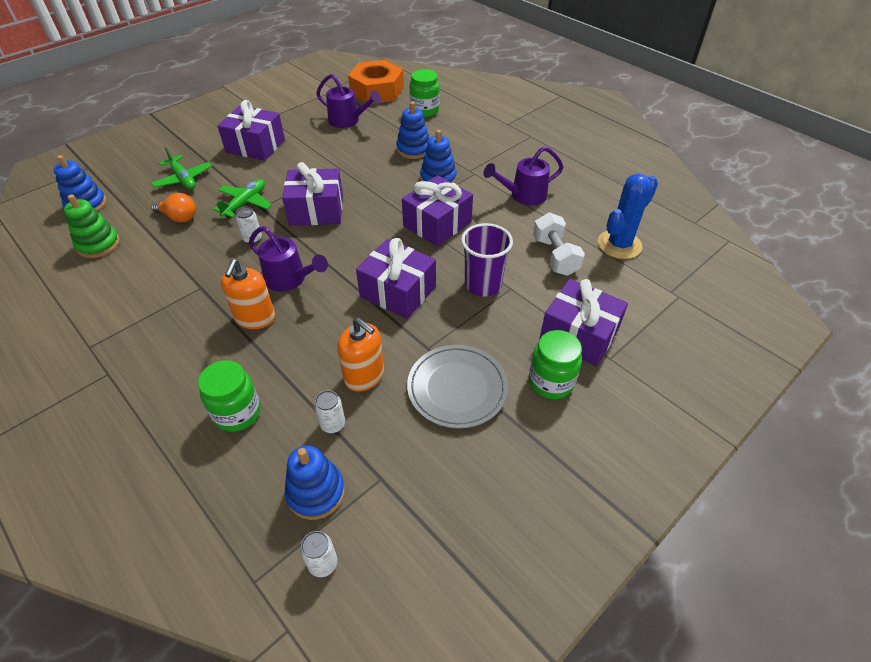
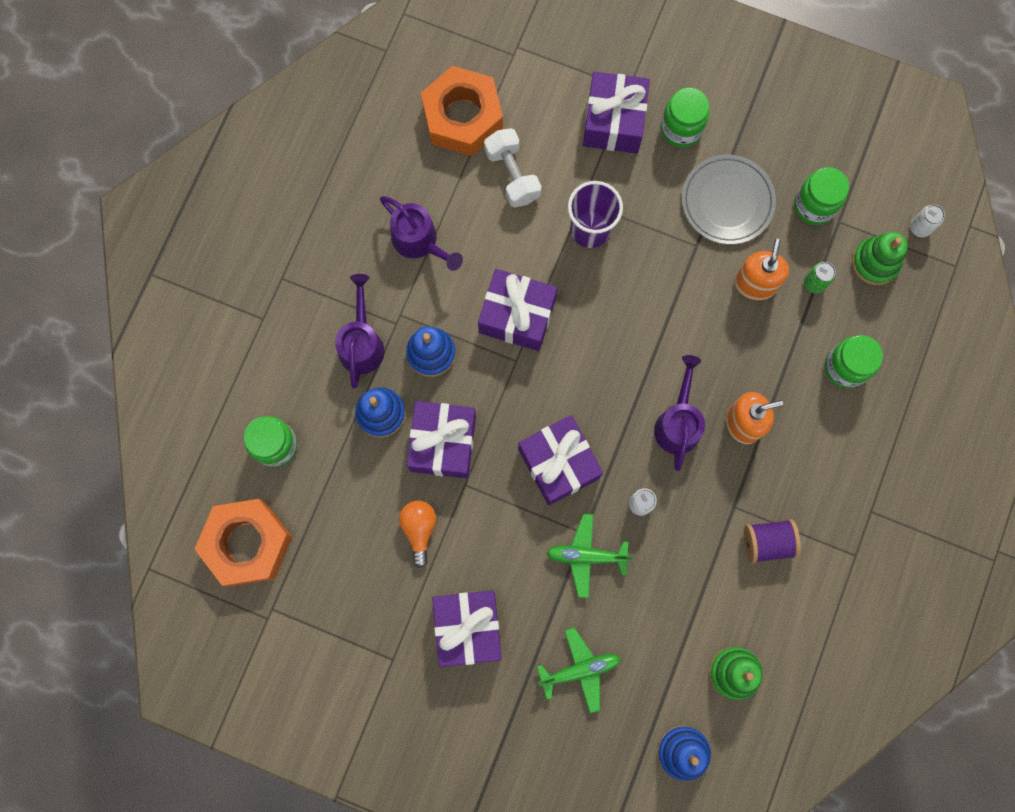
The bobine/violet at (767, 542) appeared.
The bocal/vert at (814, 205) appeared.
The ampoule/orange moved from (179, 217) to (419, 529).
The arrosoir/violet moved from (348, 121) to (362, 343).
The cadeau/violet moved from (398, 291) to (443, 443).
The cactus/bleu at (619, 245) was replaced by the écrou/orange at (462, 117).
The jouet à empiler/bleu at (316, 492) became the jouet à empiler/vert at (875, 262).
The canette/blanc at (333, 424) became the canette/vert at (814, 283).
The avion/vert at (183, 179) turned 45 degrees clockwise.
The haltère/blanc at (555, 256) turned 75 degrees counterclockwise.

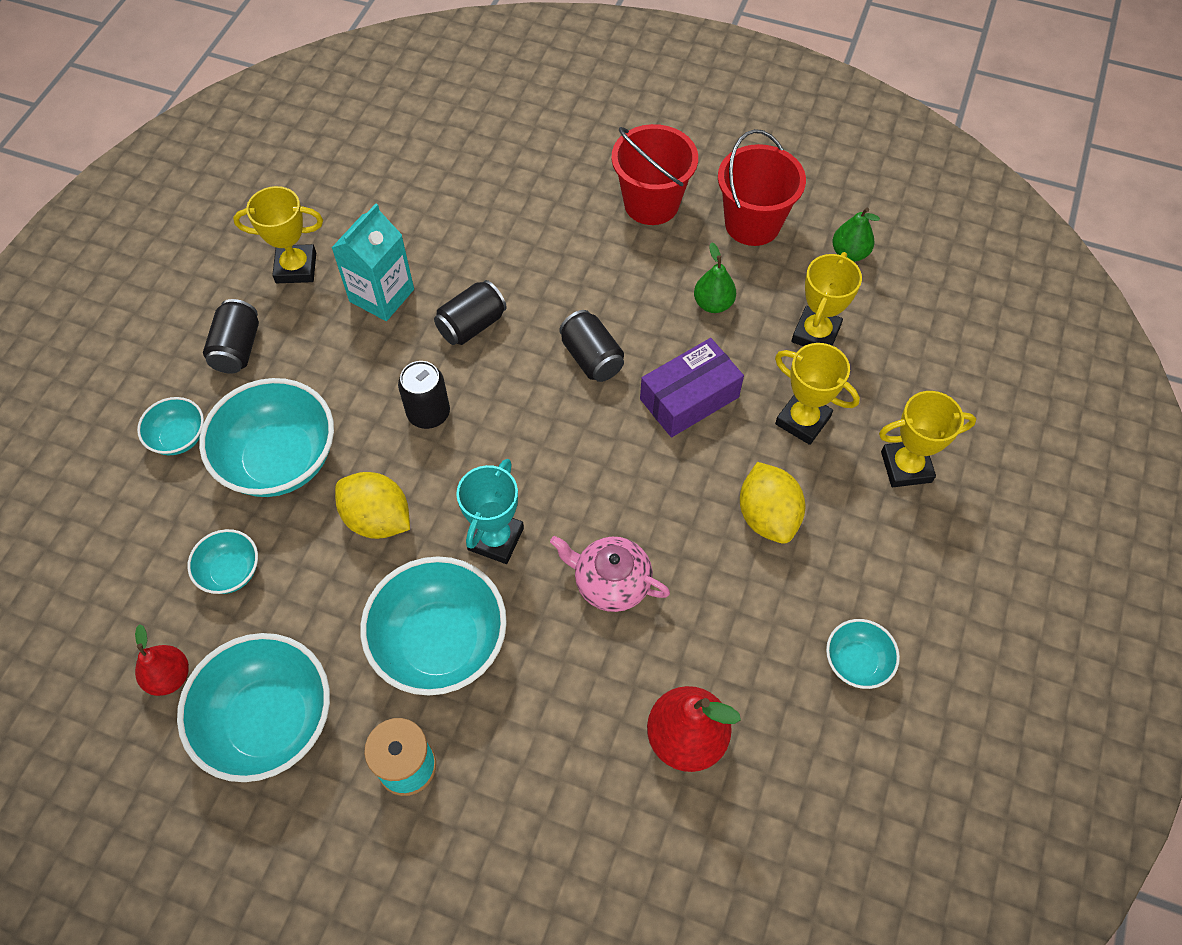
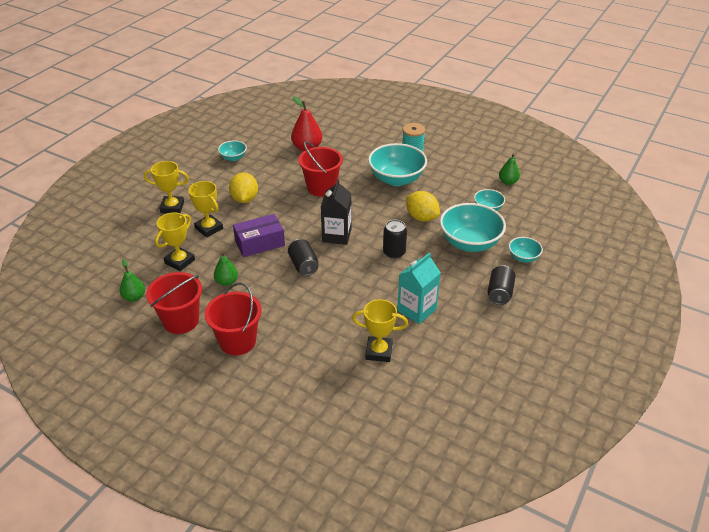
The bol/turquoise at (269, 721) disappeared.
The canette/noir at (472, 325) disappeared.
The trophée/turquoise at (495, 539) disappeared.
The brique de lait/noir at (336, 235) appeared.
The trophée/jaune moved from (296, 268) to (379, 352).
The théière/rose at (610, 582) was replaced by the seau/rouge at (321, 188).
The poire/rouge at (169, 677) became the poire/vert at (508, 182).

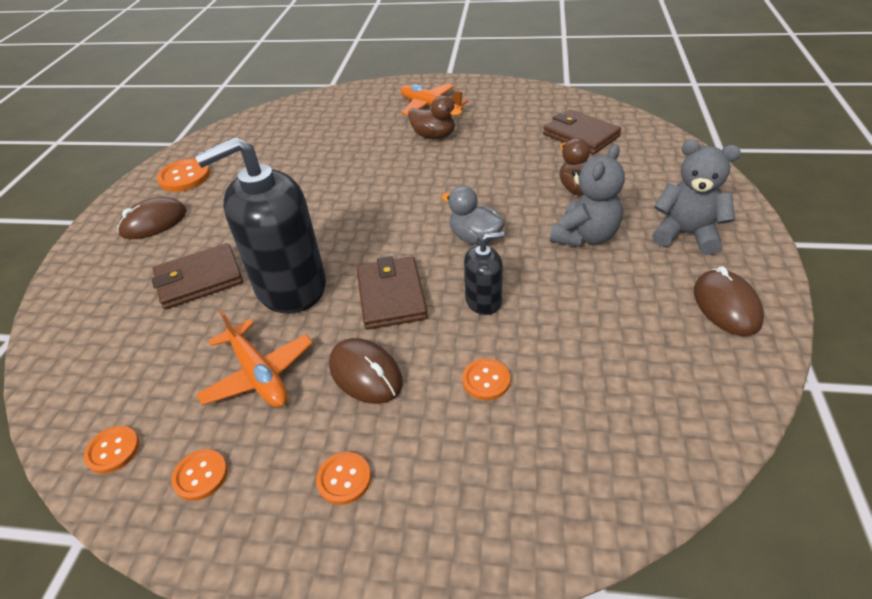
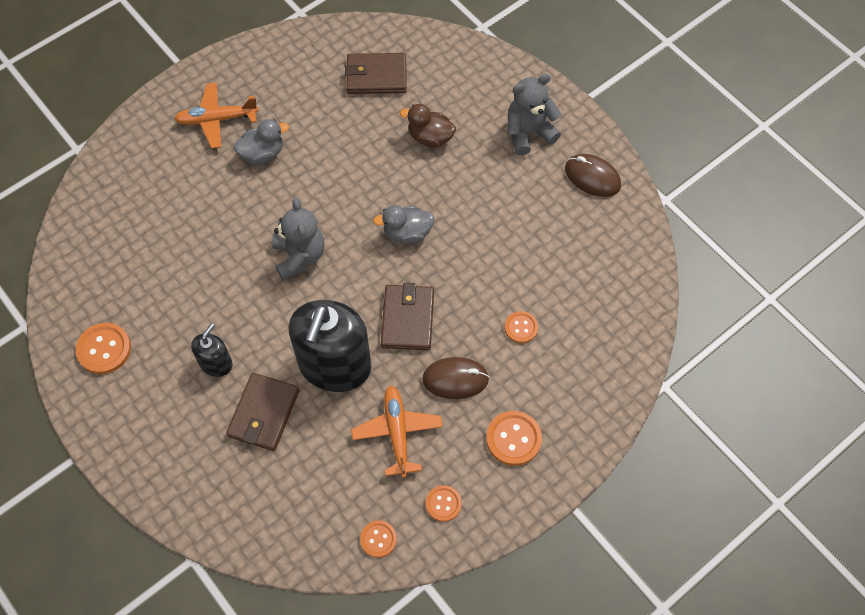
The souris/marron at (154, 222) disappeared.
The distributeur de savon/noir moved from (483, 301) to (216, 363).
The ours en peluche/gris moved from (585, 236) to (299, 256).
The canard/marron at (434, 136) became the canard/gris at (262, 153).
The avion/orange at (259, 374) turned 105 degrees counterclockwise.
The portefeuille/marron at (391, 296) turned 60 degrees clockwise.
The bouton/orange at (344, 479) changed to 1.58 times the size.

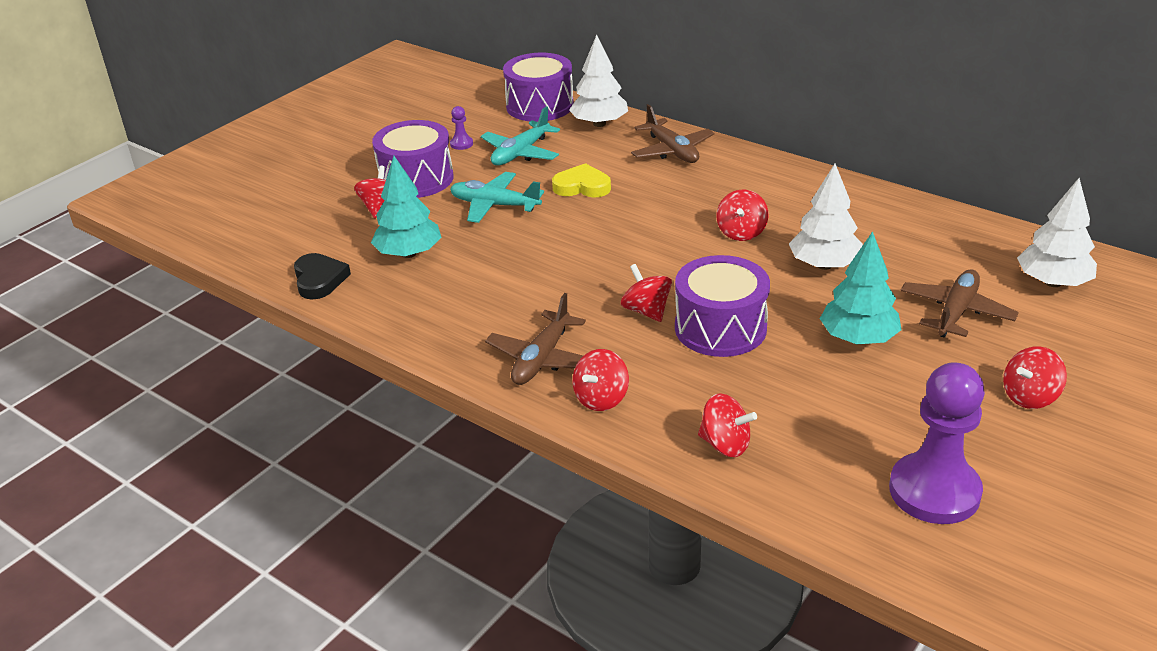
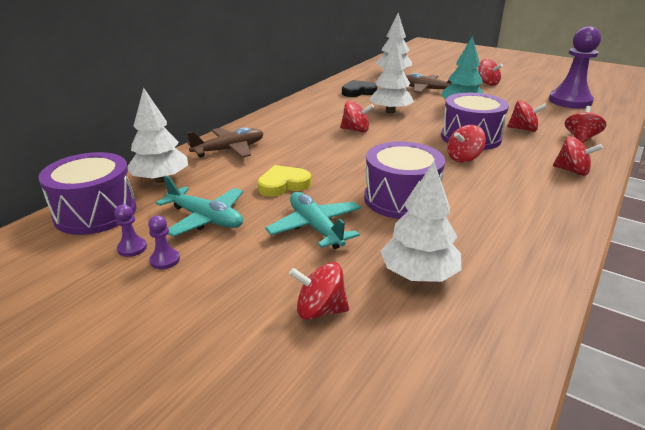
The avion/marron at (542, 359) disappeared.
The pion/violet at (132, 248) appeared.
The toupie/rouge at (523, 129) appeared.
The cœur/noir moved from (319, 280) to (358, 92).
The tambour/violet moved from (416, 179) to (401, 199).
The arbre/turquoise at (409, 253) became the arbre/blanc at (419, 275).
The avion/turquoise at (494, 205) turned 135 degrees clockwise.
The cœur/jaune at (582, 186) turned 60 degrees clockwise.

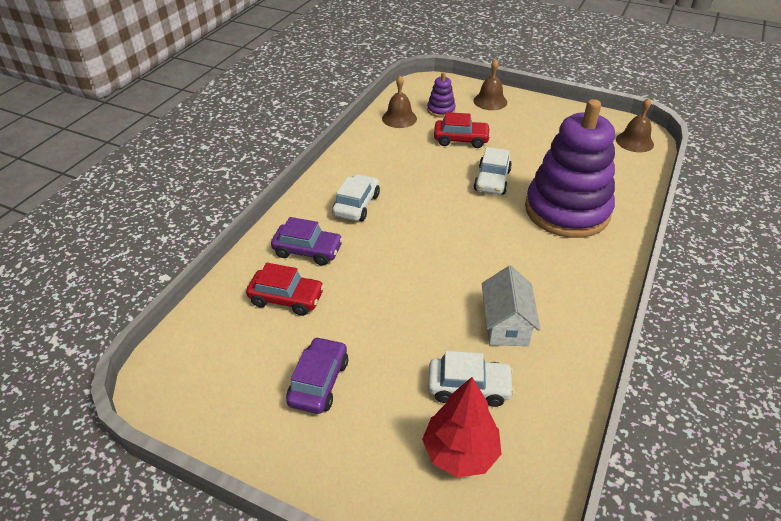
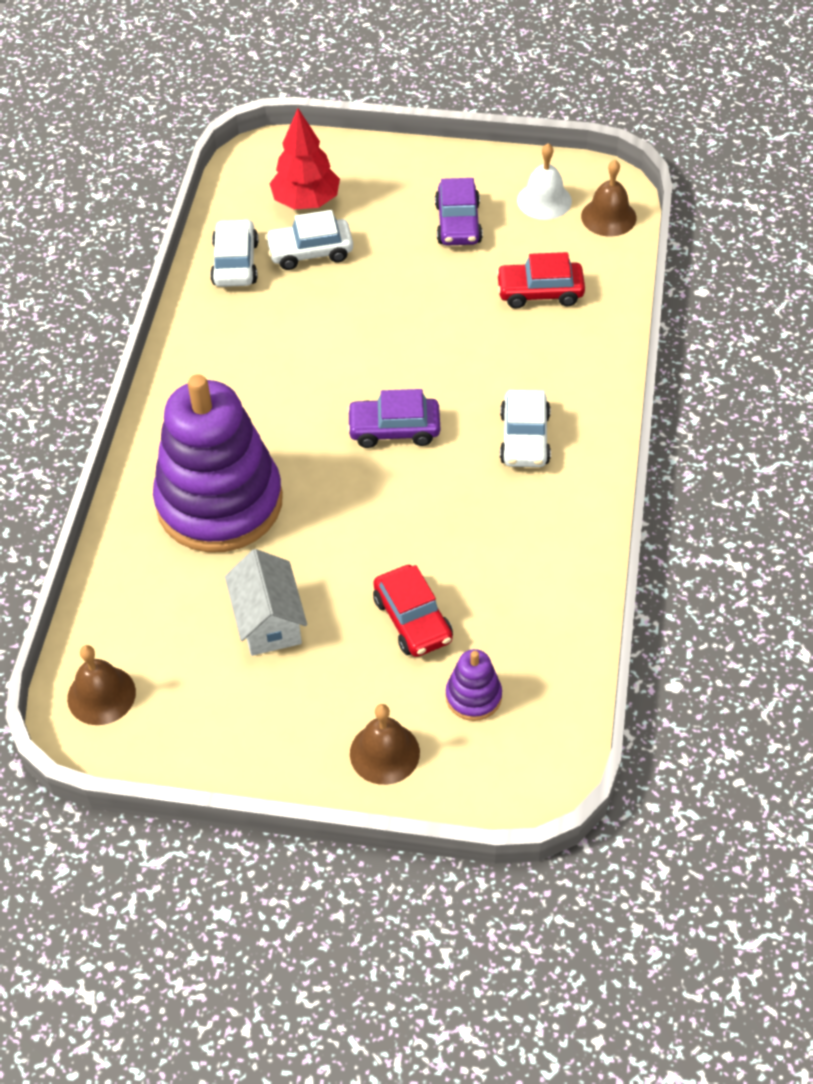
The cloche/blanc at (544, 200) appeared.
The voiture/violet moved from (308, 250) to (394, 429).
The cloche/marron moved from (399, 118) to (608, 217).
The voiture/blanc moved from (492, 180) to (235, 263).
The maison/blanc moved from (506, 324) to (269, 621).
The voiture/rouge at (461, 139) turned 105 degrees counterclockwise.

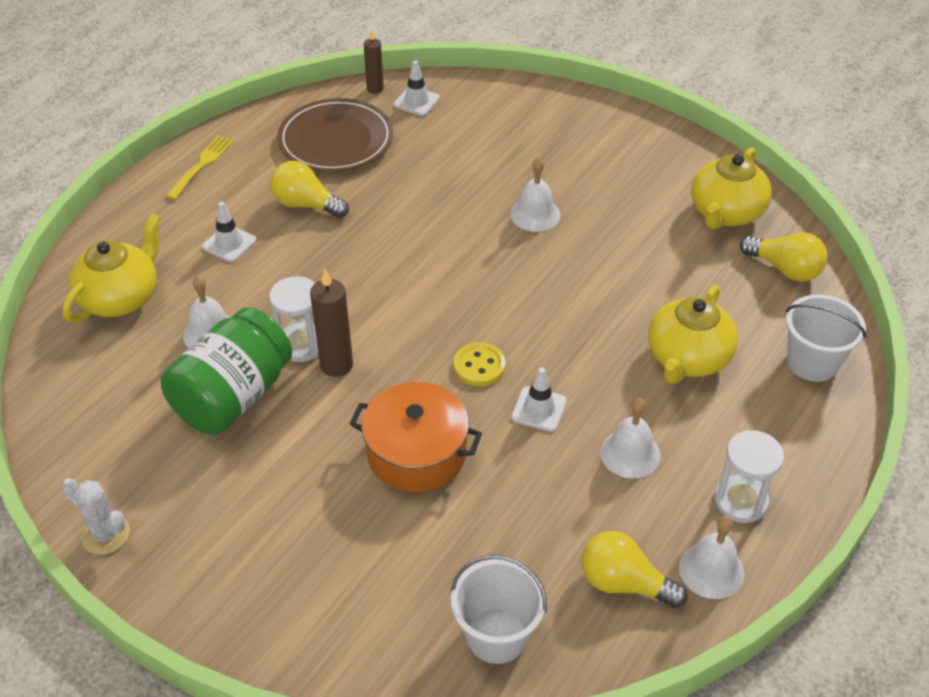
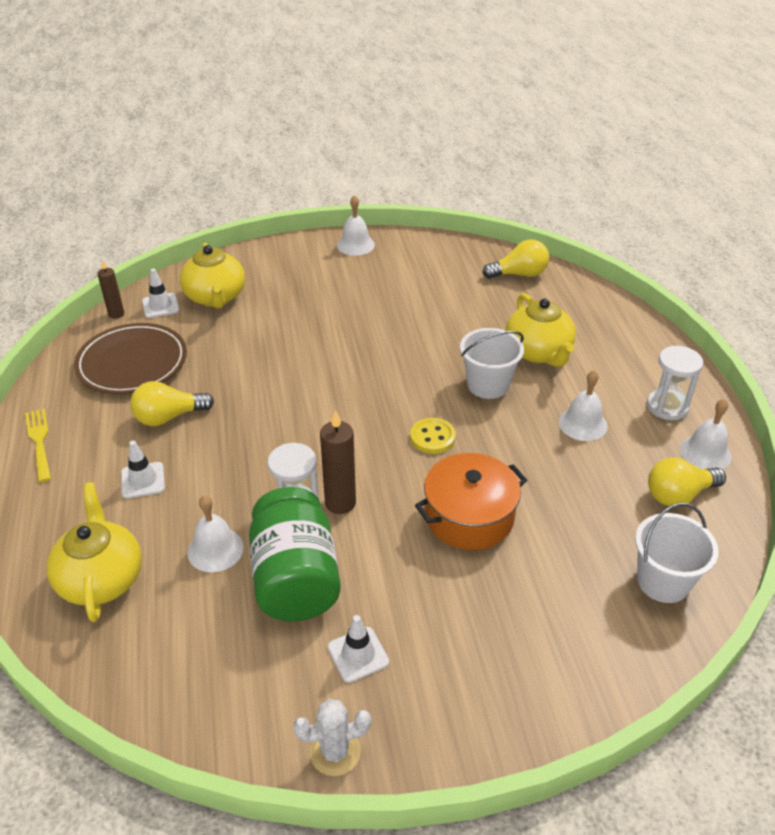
The cloche/blanc moved from (535, 214) to (355, 245).
The cône de chantier/blanc moved from (539, 409) to (358, 654).
The théière/jaune moved from (726, 213) to (215, 297).
The seau/blanc moved from (812, 362) to (488, 385).

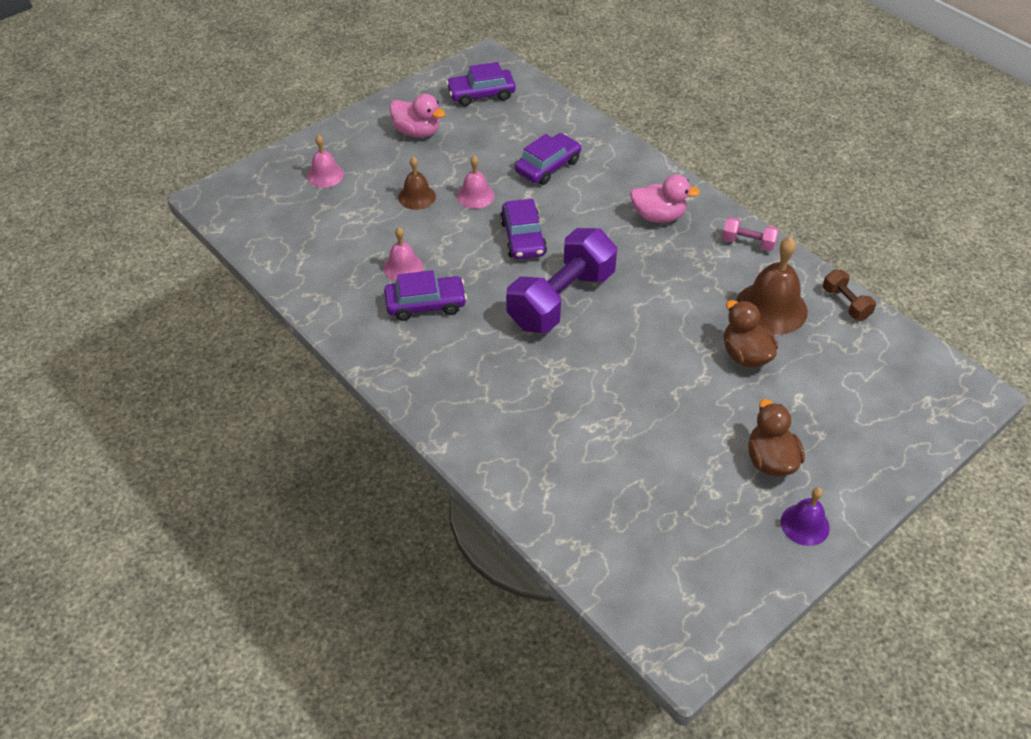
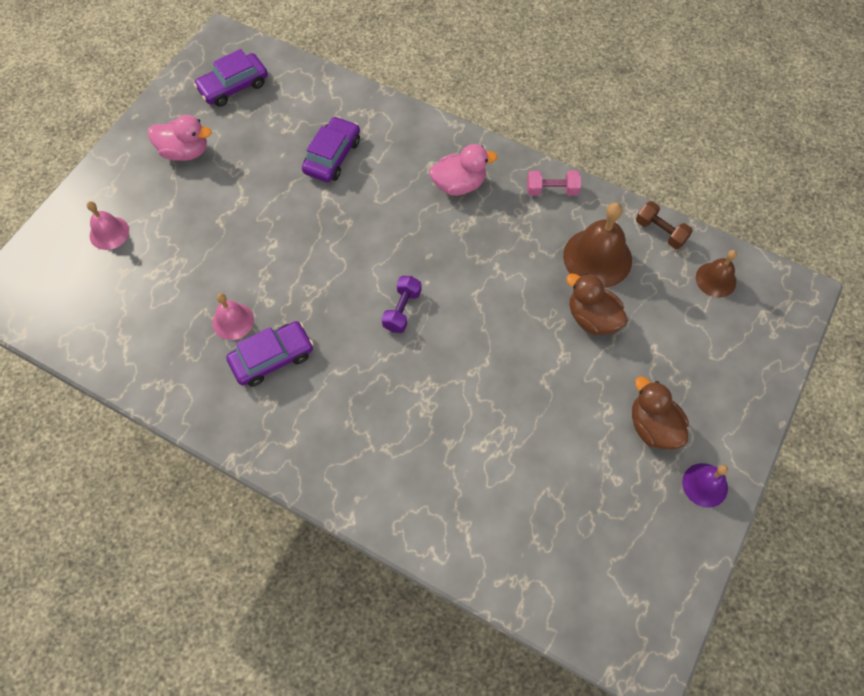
The cloche/rose at (475, 195) disappeared.
The voiture/violet at (523, 238) disappeared.
The cloche/marron moved from (417, 197) to (715, 279).
The haltère/violet at (561, 299) changed to 0.45 times the size.

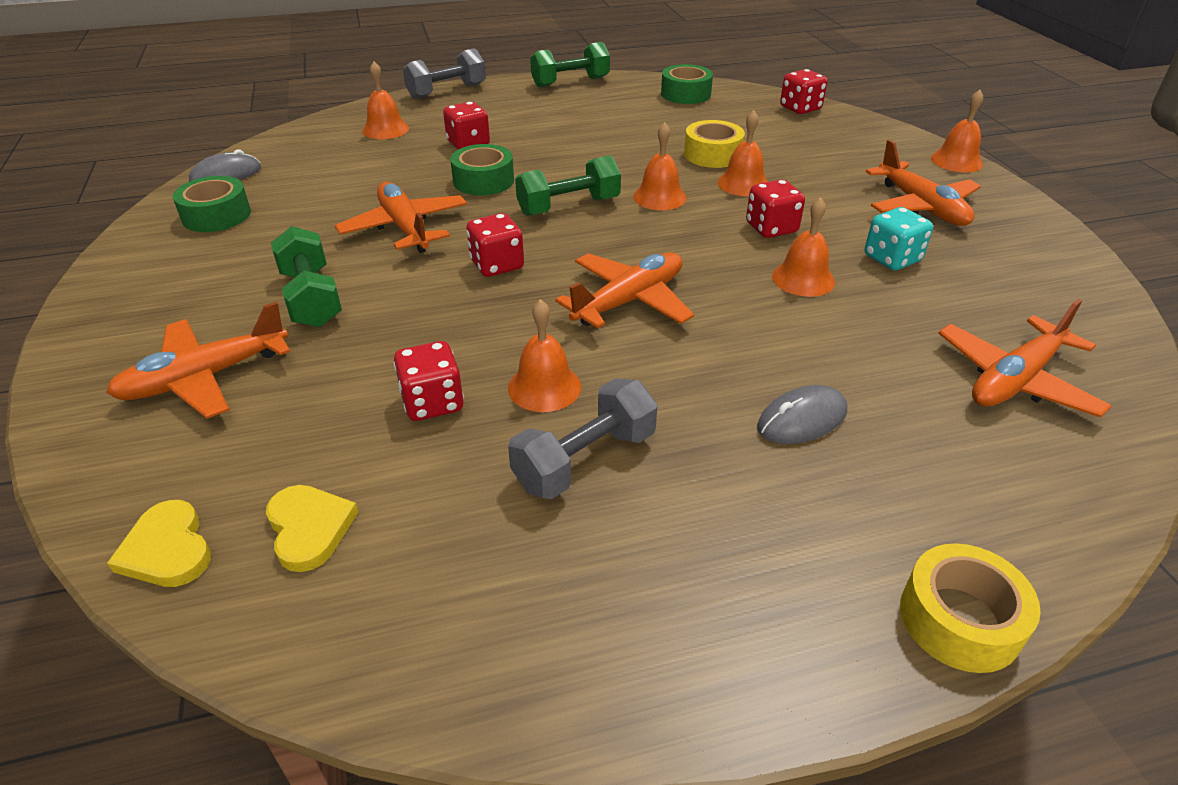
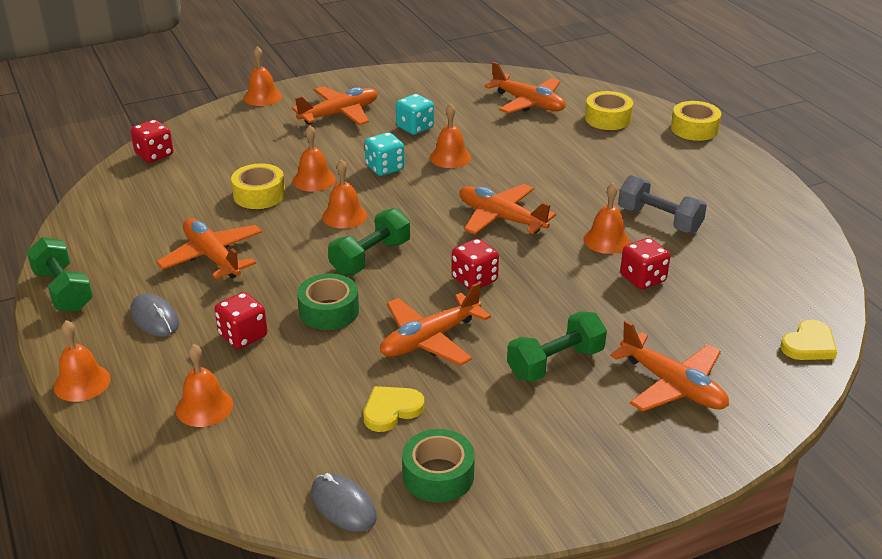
The ruban adhésif/vert at (685, 94) disappeared.
The avion/orange at (212, 257) appeared.
The ruban adhésif/jaune at (608, 119) appeared.
The cœur/jaune moved from (309, 528) to (391, 410).
The souris/gris moved from (802, 419) to (154, 318).
The haltère/gris at (447, 91) was replaced by the cloche/orange at (82, 382).
The dé/rouge at (771, 228) became the dé/turquoise at (385, 168).
The haltère/vert at (568, 206) turned 75 degrees clockwise.

